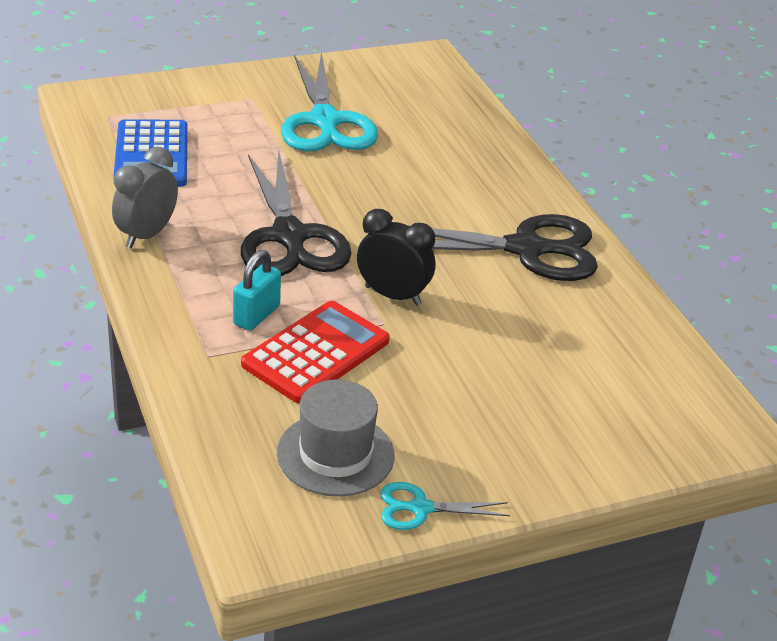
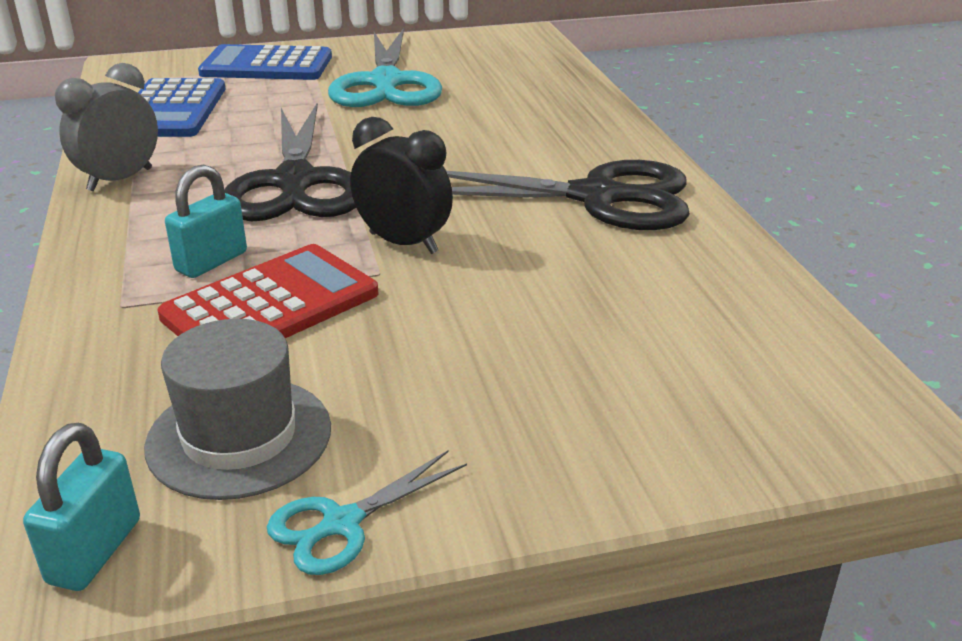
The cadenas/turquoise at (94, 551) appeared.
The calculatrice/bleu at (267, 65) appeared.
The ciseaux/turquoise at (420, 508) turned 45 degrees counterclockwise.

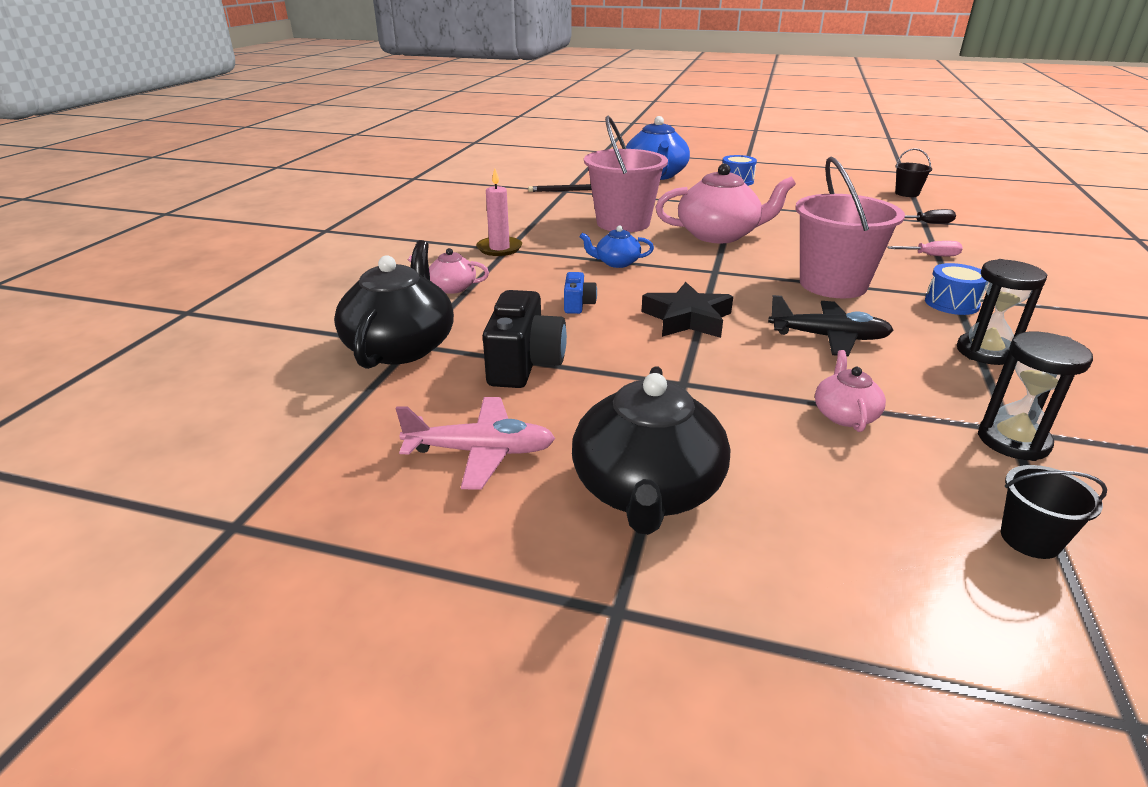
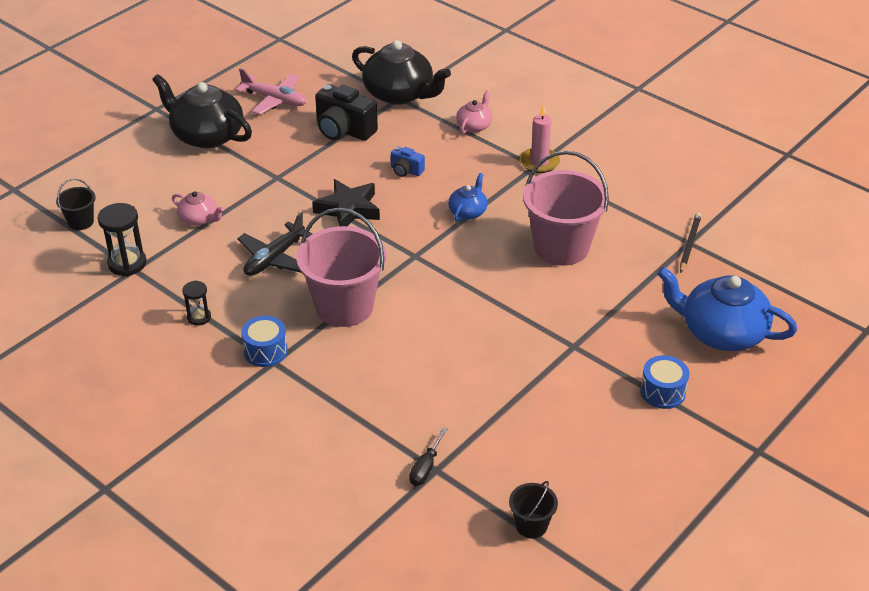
The théière/rose at (719, 235) disappeared.
The tournevis/rose at (931, 256) disappeared.
The avion/rose at (480, 452) turned 90 degrees counterclockwise.
The sablier/noir at (985, 352) changed to 0.60 times the size.

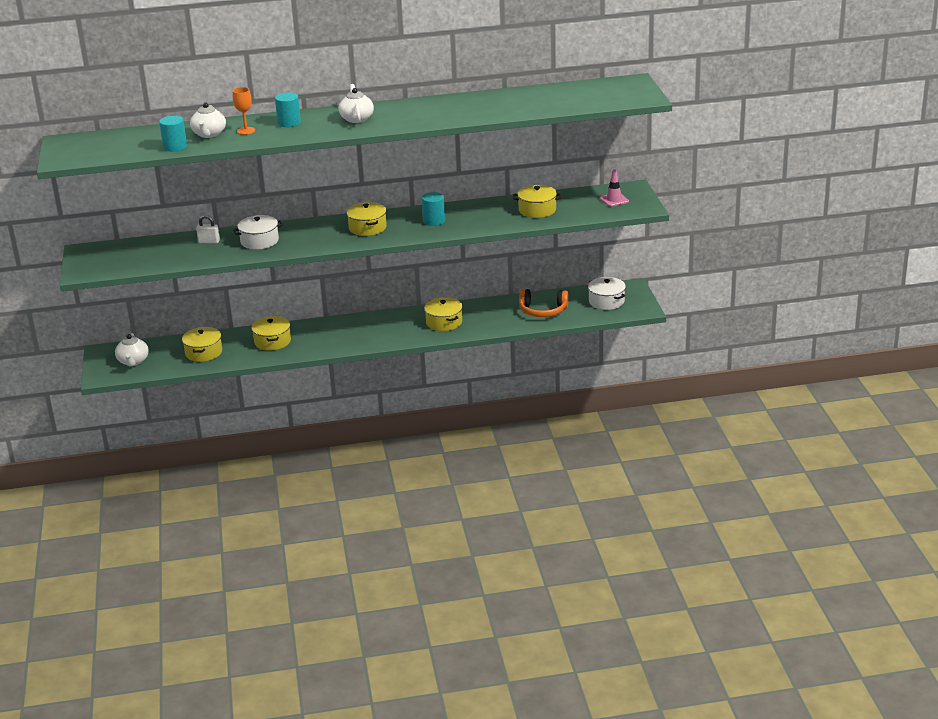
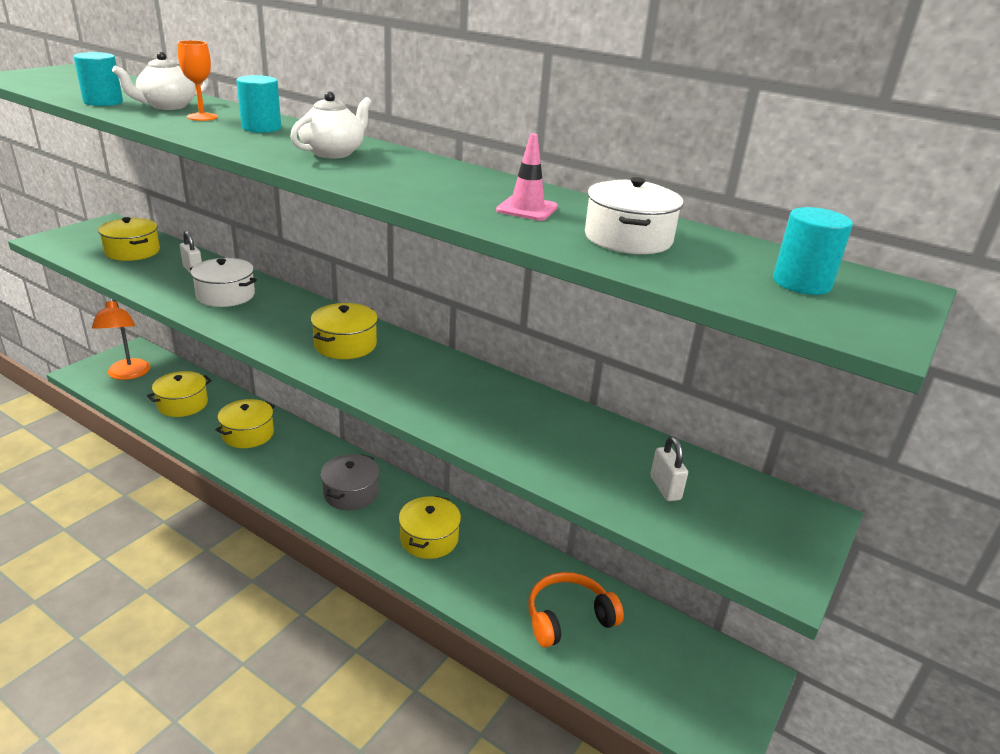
The marmite/gris at (351, 493) appeared.
The cadenas/blanc at (665, 488) appeared.
The cylindre/turquoise moved from (434, 221) to (801, 283).
The marmite/jaune moved from (537, 210) to (132, 251).
The marmite/blanc moved from (606, 301) to (628, 238).
The cône de chantier/rose moved from (614, 200) to (527, 209).
The théière/blanc at (133, 361) was replaced by the lampe/orange at (128, 374).
The casque audio/orange at (543, 311) turned 105 degrees clockwise.

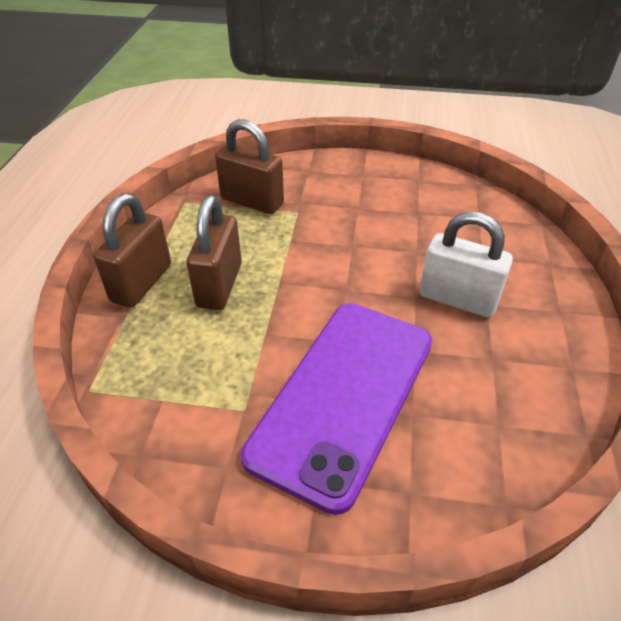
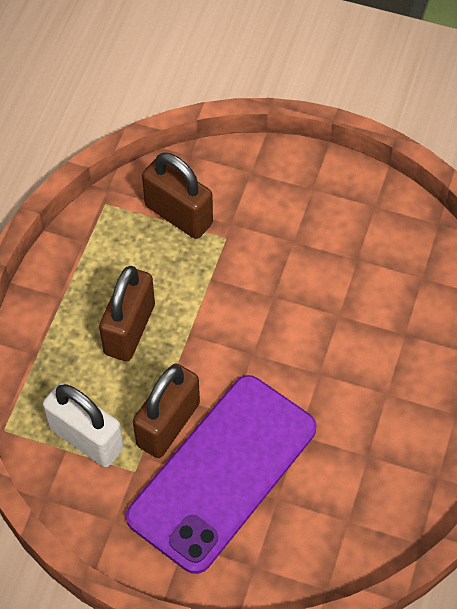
The cadenas/marron moved from (141, 283) to (168, 424).
The cadenas/blanc moved from (457, 299) to (86, 438).

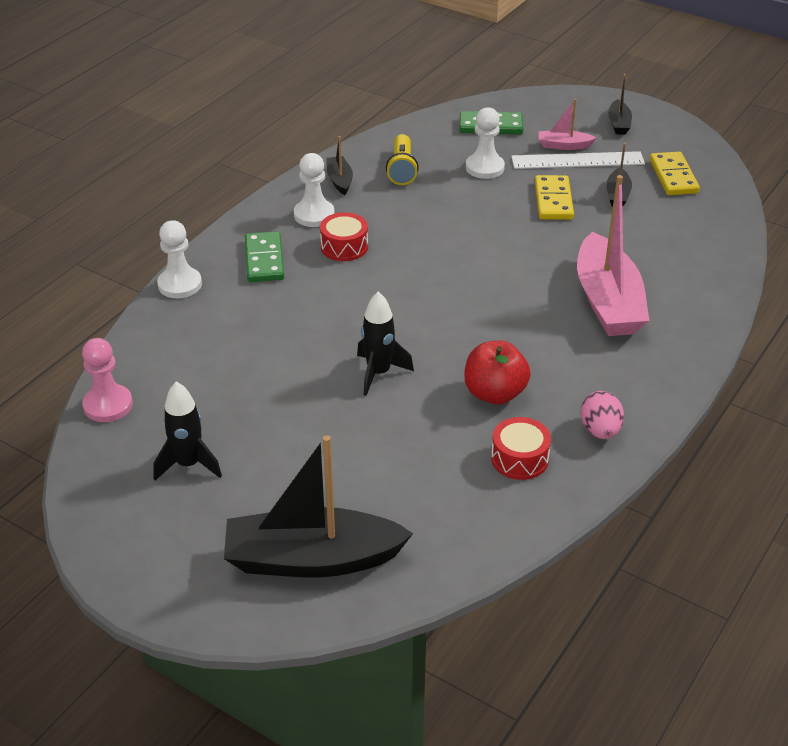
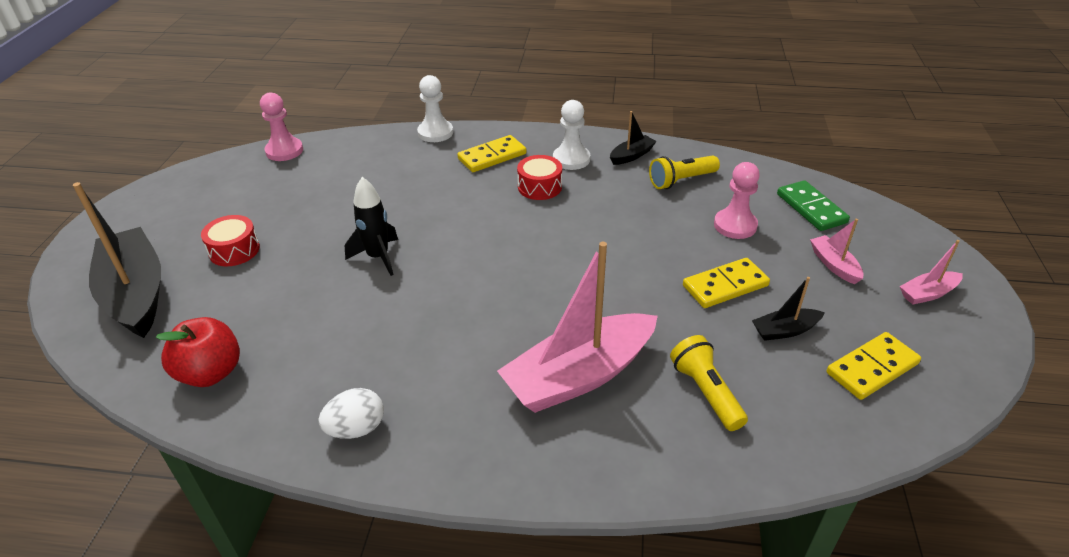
The fusée/noir at (188, 464) disappeared.
The règle/blanc at (577, 161) disappeared.
The lampe de poche/jaune at (706, 392) appeared.
The pomme/rouge moved from (494, 393) to (211, 373).
The tambour/rouge moved from (519, 459) to (234, 250).
The domino/vert at (264, 260) became the domino/jaune at (492, 156).
The pion/blanc at (484, 168) became the pion/rose at (735, 225).
The œuf/rose at (600, 431) became the œuf/blanc at (356, 428).
The bateau/noir at (618, 123) became the bateau/rose at (928, 293).

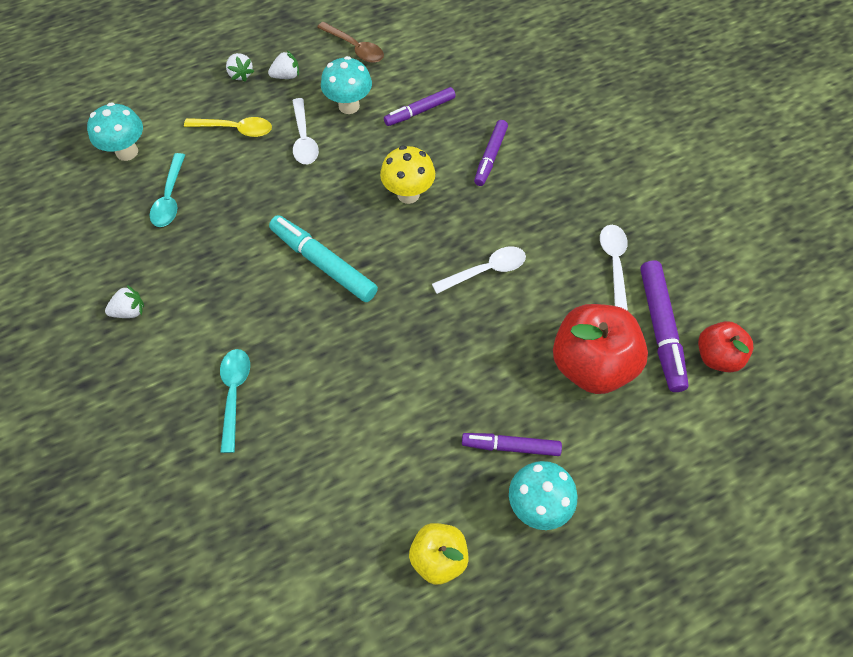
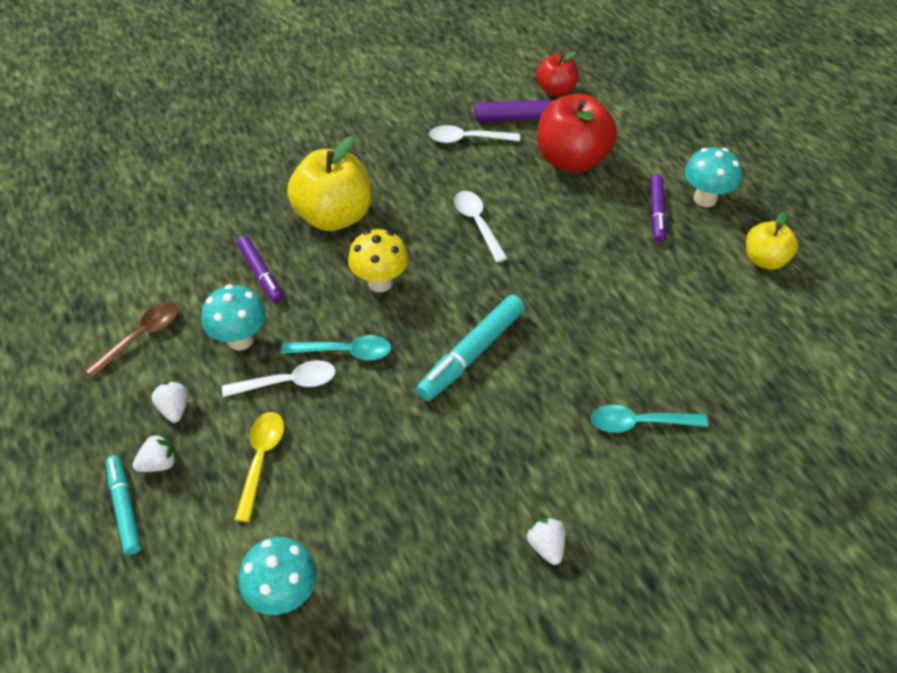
The feutre/turquoise at (125, 508) appeared.
The cuillère/turquoise moved from (170, 198) to (344, 352).
The feutre/violet at (490, 156) was replaced by the pomme/jaune at (334, 216).

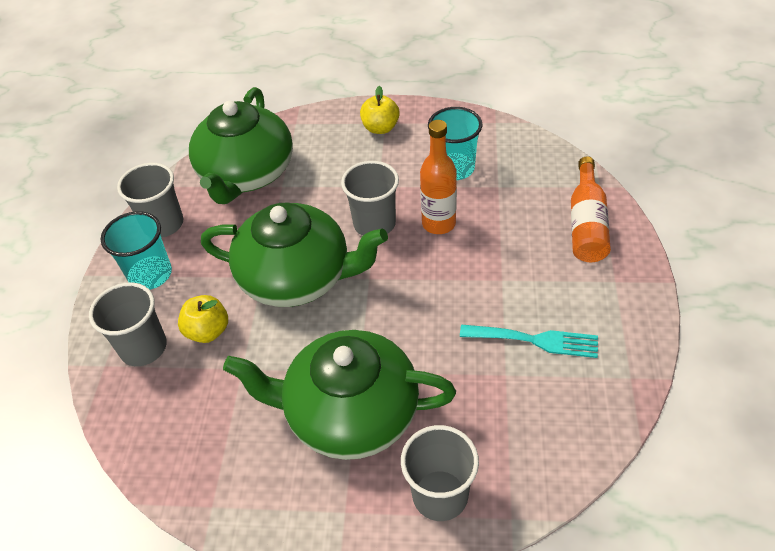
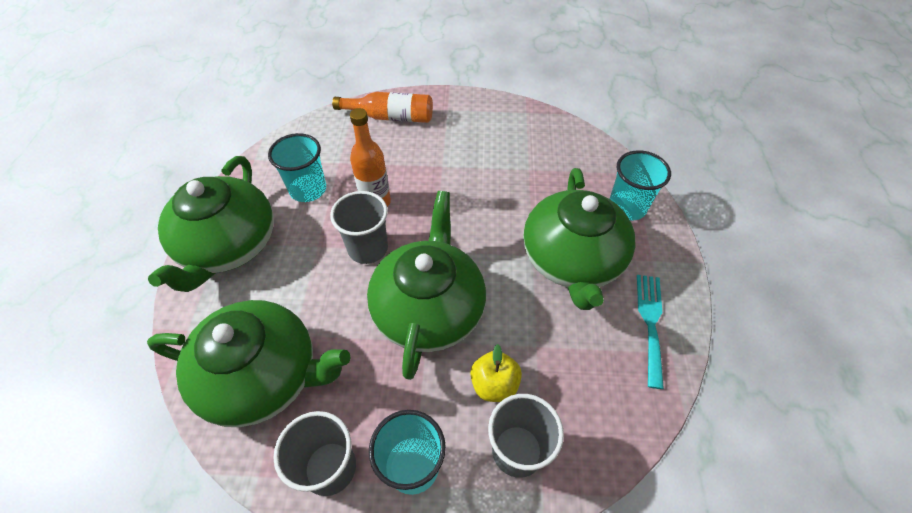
The fourchette/turquoise moved from (535, 340) to (650, 322).
The pomme/jaune at (380, 128) was replaced by the théière/vert at (229, 246).
The gobelet/gris at (440, 495) became the gobelet/turquoise at (627, 207).

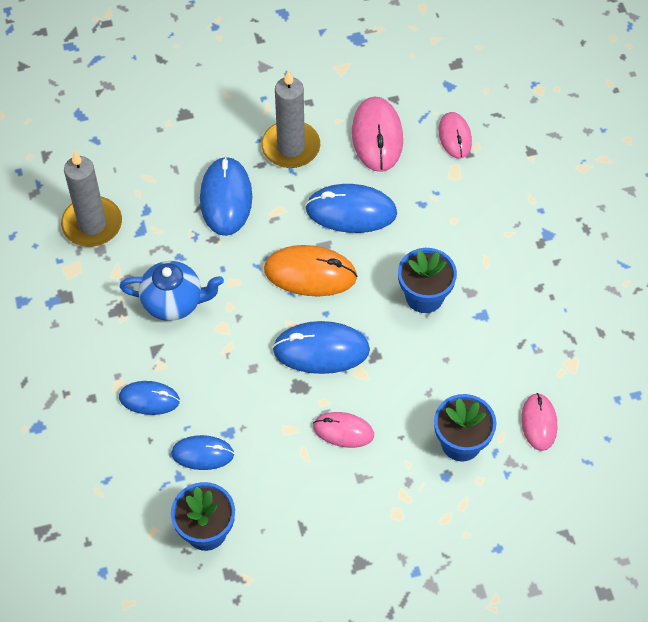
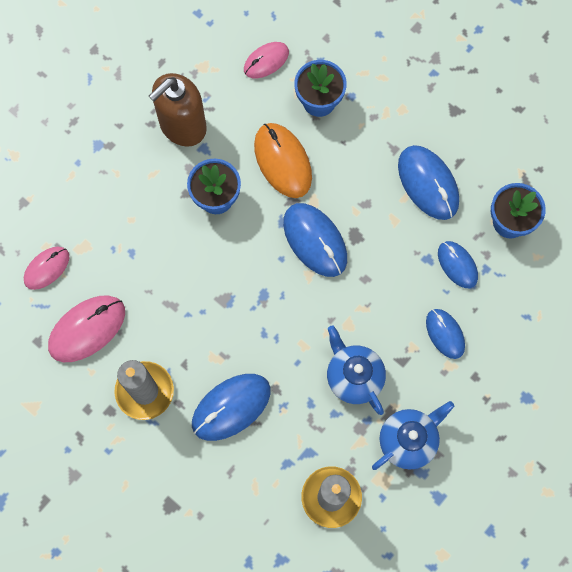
The souris/rose at (343, 431) disappeared.
The distributeur de savon/marron at (182, 126) appeared.
The théière/bleu at (408, 440) appeared.
The souris/orange moved from (310, 273) to (283, 161).
The souris/bleu moved from (351, 211) to (428, 183).

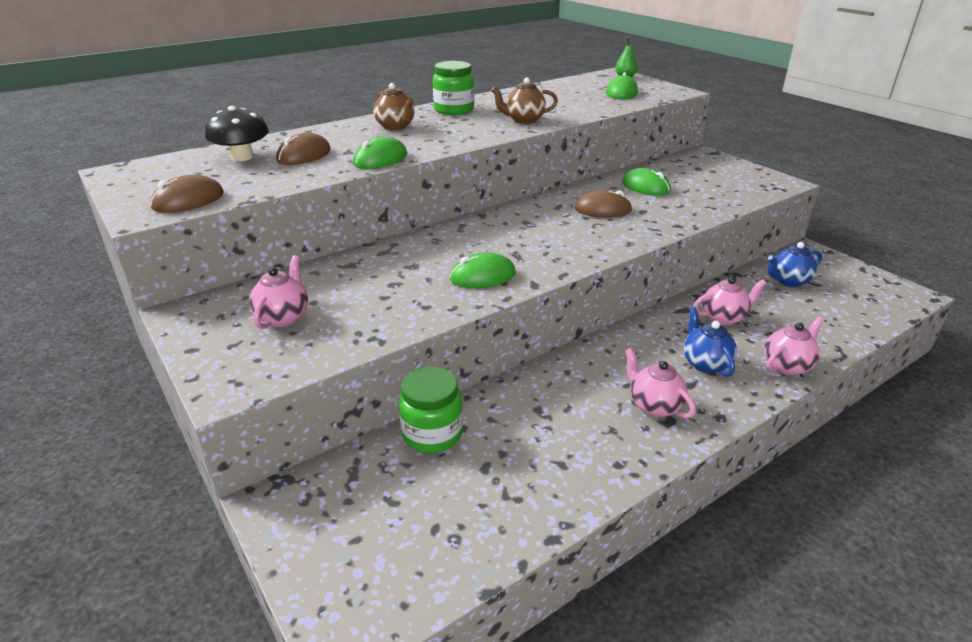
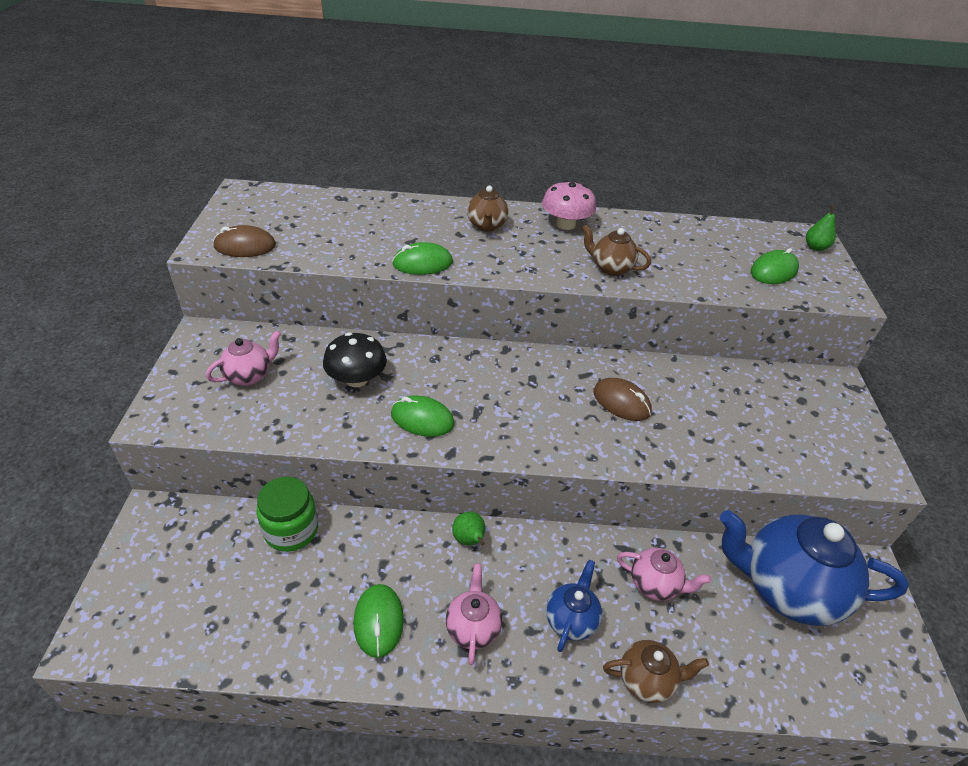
The souris/marron at (304, 155) disappeared.
The poire/vert at (469, 540) appeared.
The champignon/noir moved from (242, 157) to (356, 379).
The souris/vert moved from (646, 187) to (378, 621).
The bocal/vert at (454, 110) was replaced by the champignon/rose at (565, 224).
The théière/rose at (787, 366) became the théière/marron at (646, 680).
The théière/bleu at (788, 281) changed to 2.06 times the size.

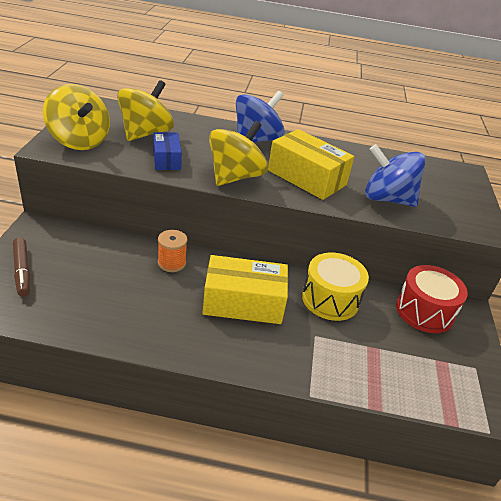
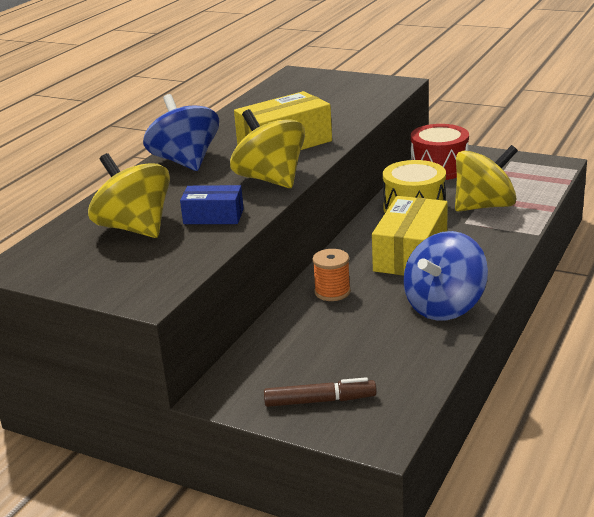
The toupie/jaune moved from (79, 141) to (484, 206).
The toupie/bleu moved from (387, 199) to (444, 306).

